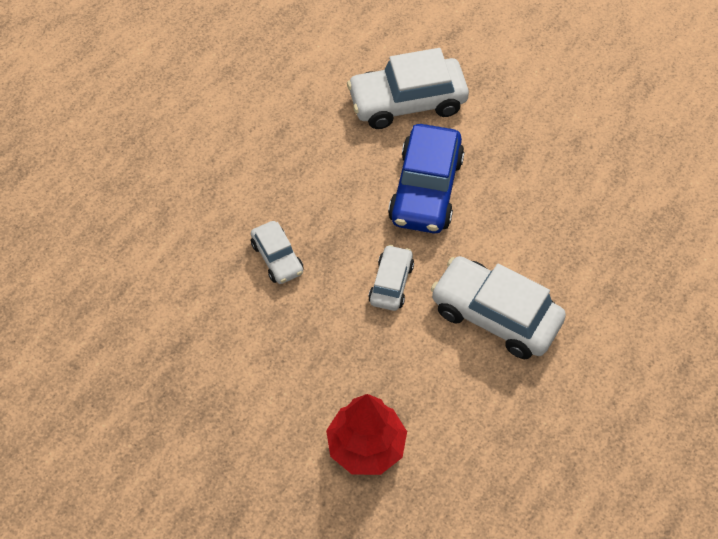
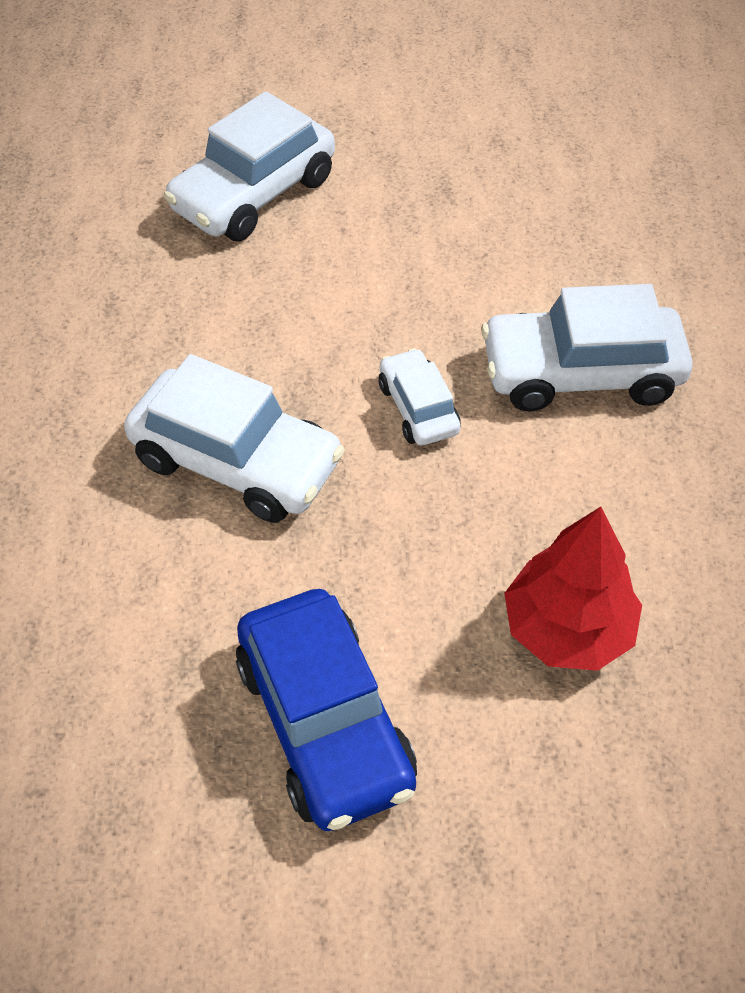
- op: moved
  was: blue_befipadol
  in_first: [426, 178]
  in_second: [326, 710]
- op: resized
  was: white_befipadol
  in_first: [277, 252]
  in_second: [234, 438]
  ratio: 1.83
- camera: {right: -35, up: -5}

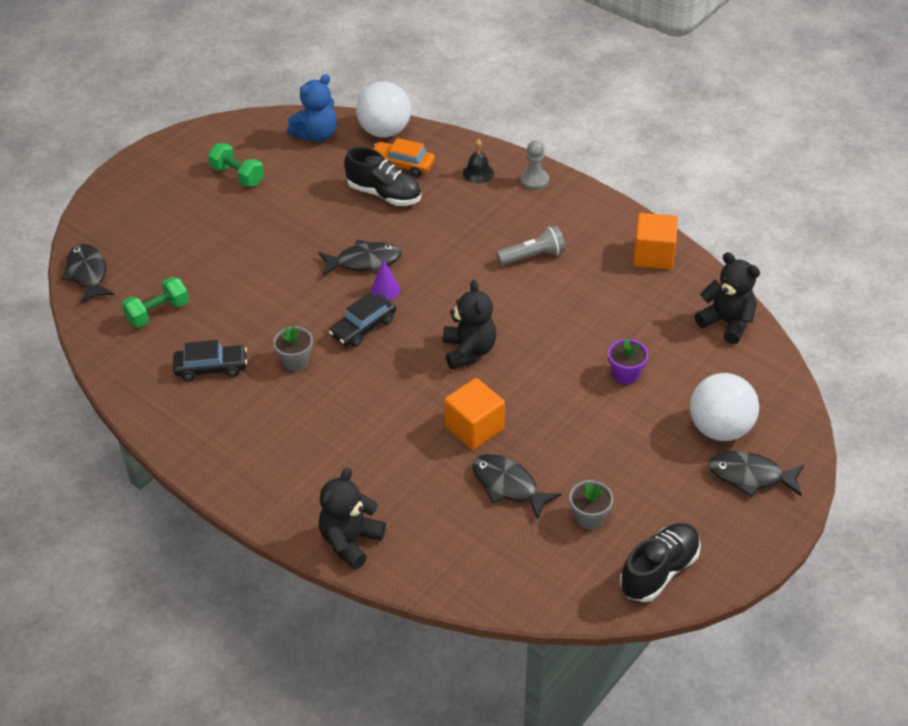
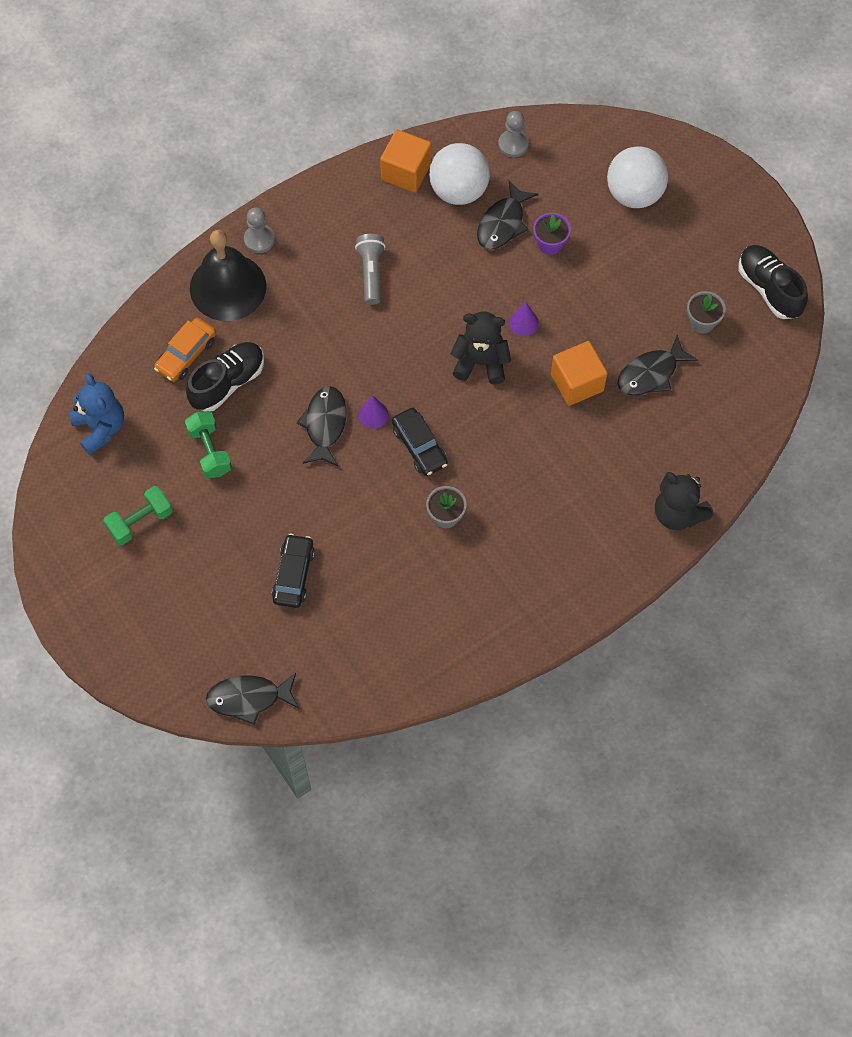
- op: moved
  was: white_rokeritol
  in_first: [383, 110]
  in_second: [459, 174]
- op: resized
  was: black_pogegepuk
  in_first: [478, 161]
  in_second: [228, 275]
  ratio: 2.23
- op: replaced
  was: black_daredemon
  now: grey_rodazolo
  in_first: [727, 298]
  in_second: [513, 134]
- op: moved
  was: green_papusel
  in_first: [155, 302]
  in_second: [208, 444]
- op: moved
  was: black_befipadol
  in_first: [210, 360]
  in_second: [293, 571]
- op: moved
  was: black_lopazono
  in_first: [756, 474]
  in_second: [507, 215]
- op: added
  now: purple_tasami
  in_second: [524, 319]
- camera: {right: -75, up: 20}

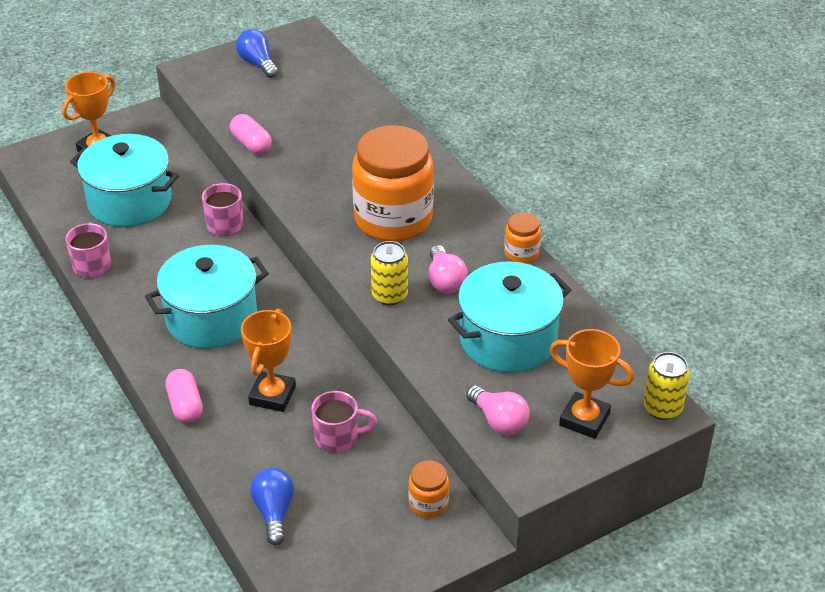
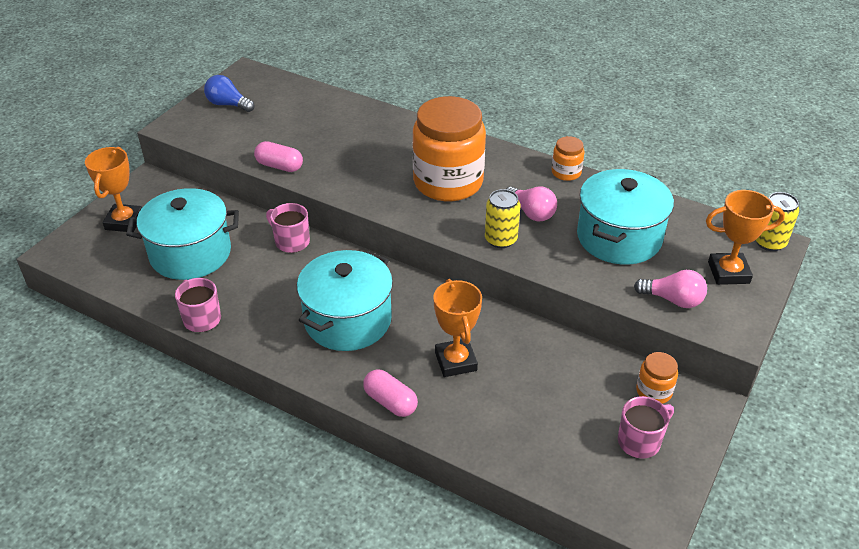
- op: moved
  was: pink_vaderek
  in_first: [344, 422]
  in_second: [646, 427]
- op: removed
  was: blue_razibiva
  in_first: [272, 506]
- camera: {right: -30, up: 0}

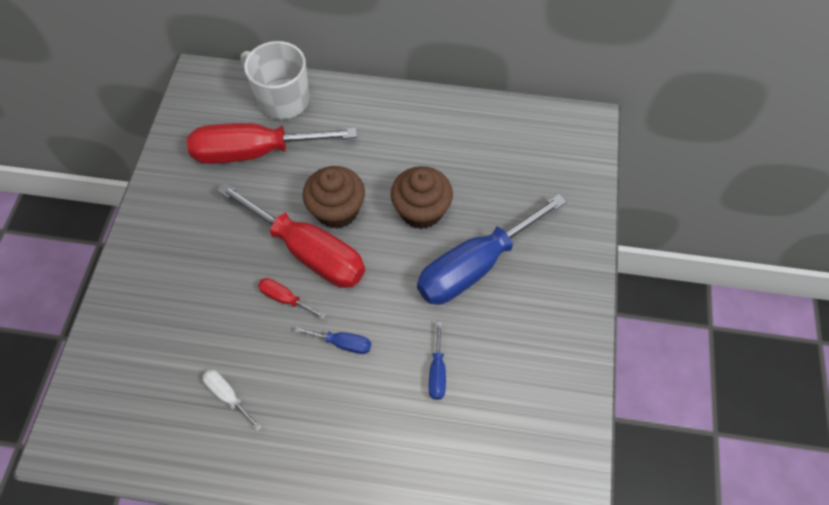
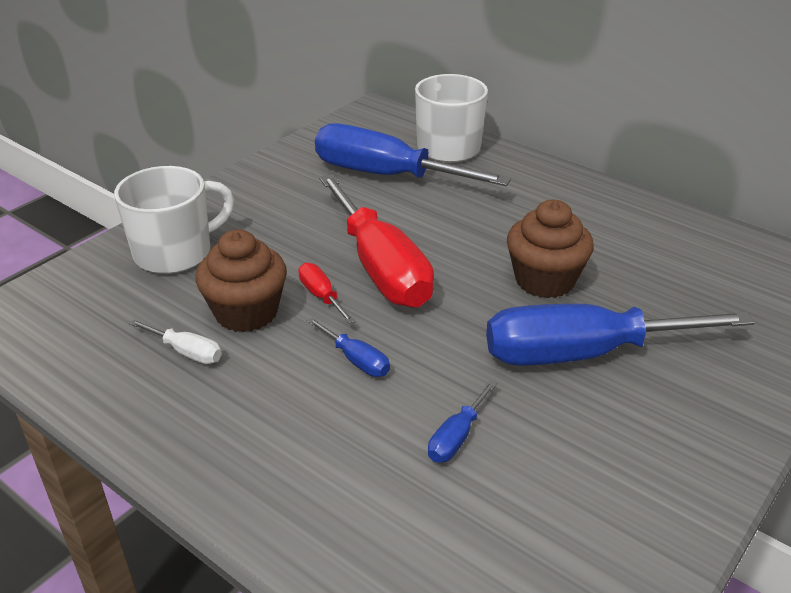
- op: recoloured
  was: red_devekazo
  now: blue_devekazo
  in_first: [272, 143]
  in_second: [413, 154]
- op: moved
  was: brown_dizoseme
  in_first: [334, 197]
  in_second: [241, 280]
- op: turned
  was: white_devekazo
  in_first: [232, 400]
  in_second: [175, 341]
  clockwise: 135
- op: added
  now: white_vaderek
  in_second: [174, 220]
- camera: {right: 30, up: -25}

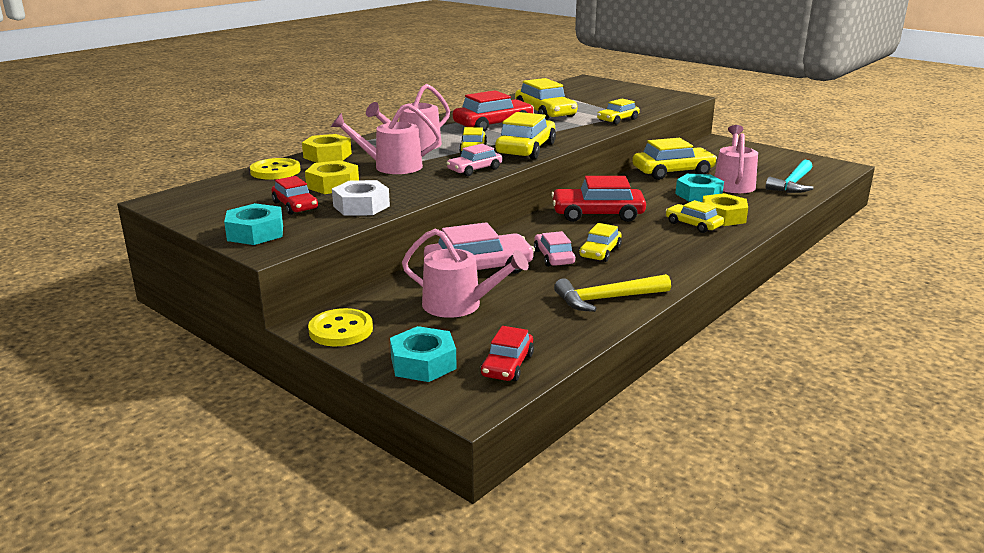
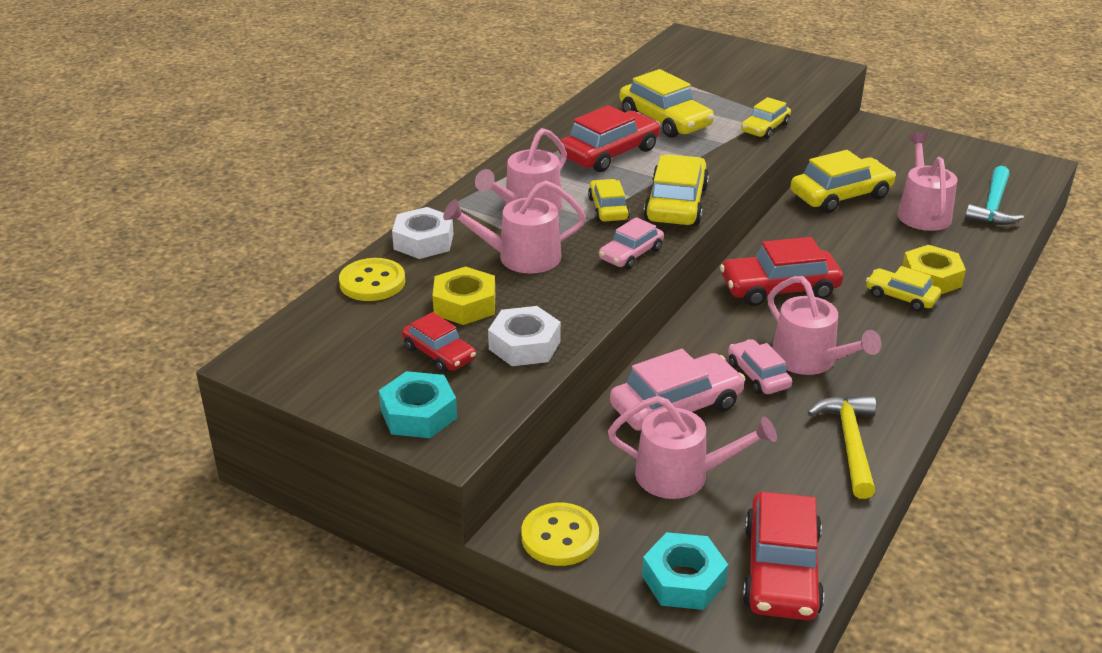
- op: recoloured
  was: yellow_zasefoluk
  now: white_zasefoluk
  in_first: [327, 148]
  in_second: [422, 233]
- op: removed
  was: turquoise_zasefoluk
  in_first: [699, 188]
- op: replaced
  was: yellow_befipadol
  now: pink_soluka
  in_first: [600, 242]
  in_second: [824, 325]
- op: turned
  was: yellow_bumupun
  in_first: [612, 293]
  in_second: [841, 447]
  clockwise: 120
- op: resized
  was: red_befipadol
  in_first: [507, 353]
  in_second: [783, 556]
  ratio: 1.68
- camera: {right: -10, up: 10}

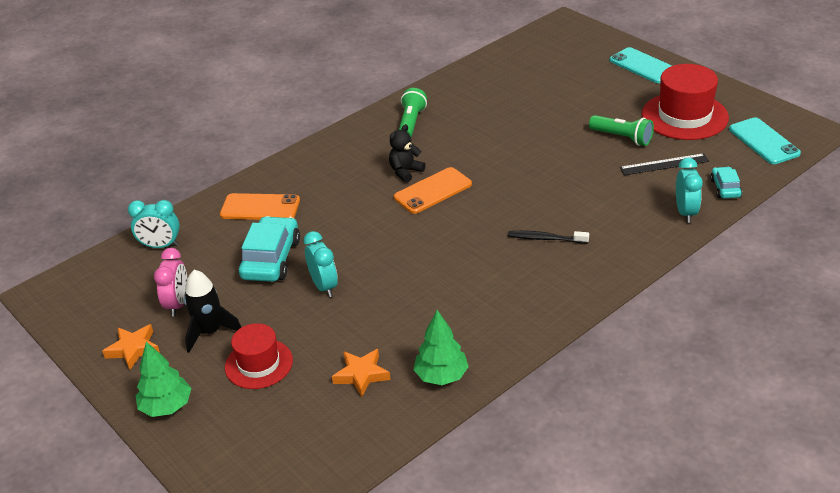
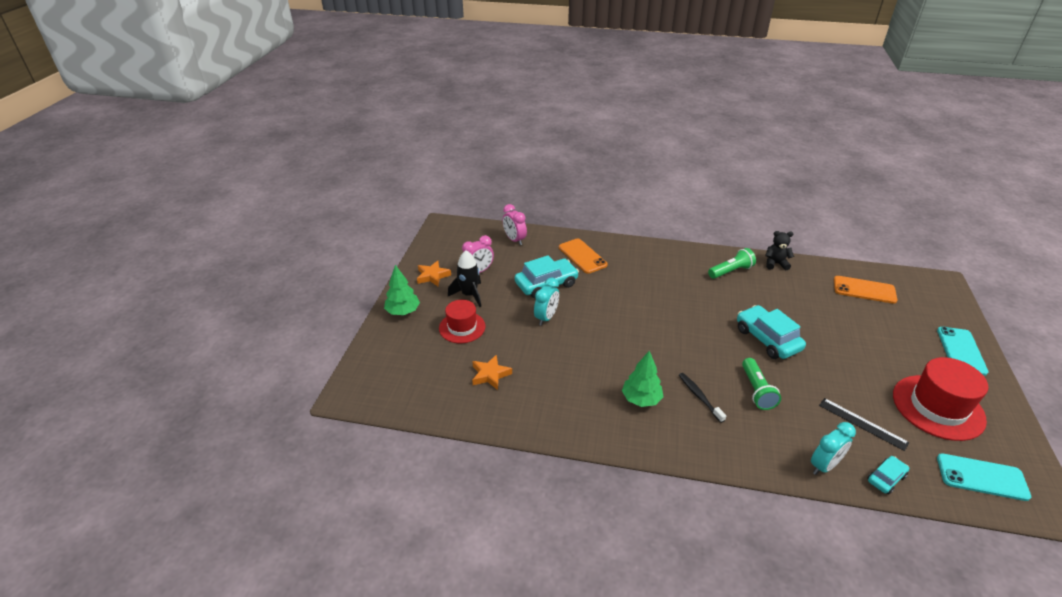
- op: moved
  was: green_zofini
  in_first: [621, 130]
  in_second: [761, 384]
- op: turned
  was: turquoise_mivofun
  in_first: [765, 140]
  in_second: [984, 477]
  clockwise: 75
- op: moved
  was: black_daredemon
  in_first: [407, 153]
  in_second: [779, 250]
- op: moved
  was: orange_mivofun
  in_first: [433, 190]
  in_second: [865, 290]
- op: recoloured
  was: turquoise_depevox
  now: pink_depevox
  in_first: [154, 224]
  in_second: [515, 224]
- op: moved
  was: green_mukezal
  in_first: [441, 347]
  in_second: [642, 378]
- op: added
  now: turquoise_befipadol
  in_second: [771, 332]
- camera: {right: 50, up: 0}

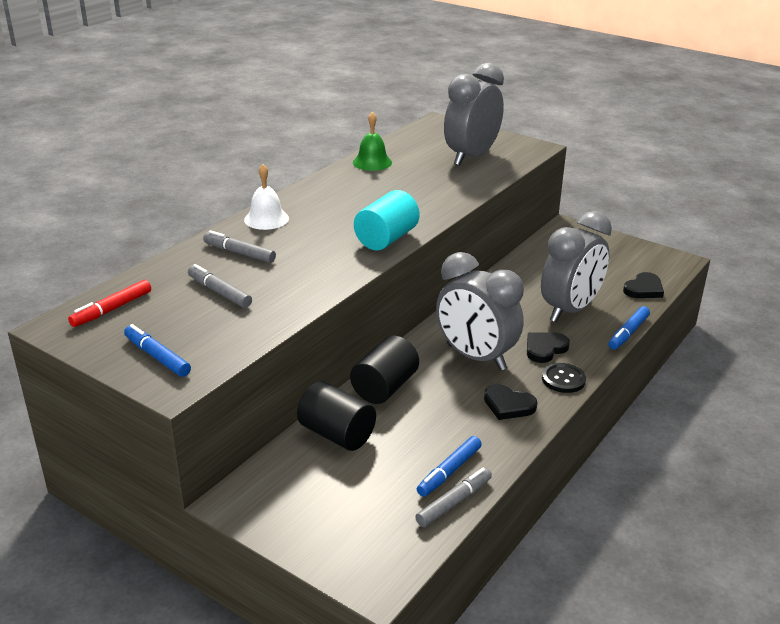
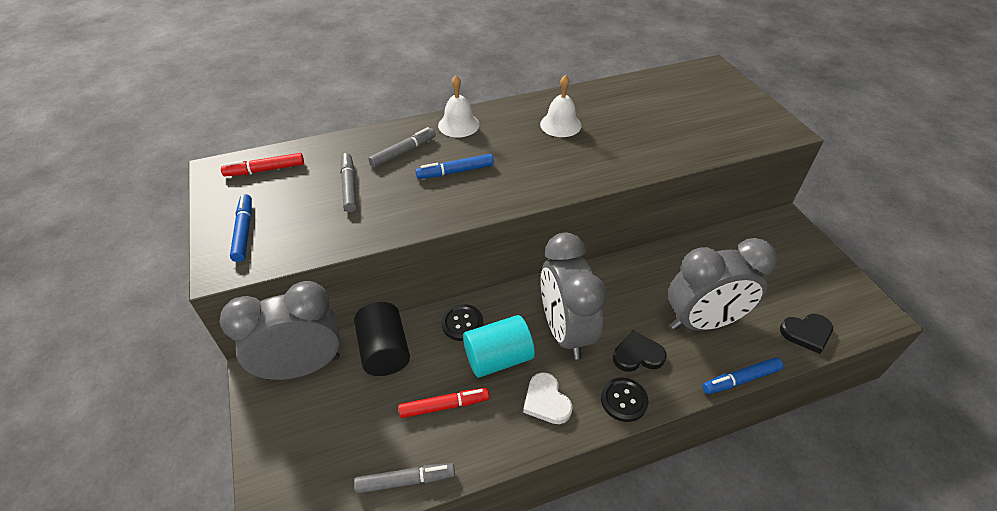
- op: moved
  was: grey_depevox
  in_first: [474, 114]
  in_second: [280, 330]
- op: removed
  was: green_pogegepuk
  in_first: [372, 141]
- op: moved
  was: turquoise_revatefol
  in_first: [387, 220]
  in_second: [499, 346]
- op: turned
  was: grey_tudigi
  in_first: [239, 246]
  in_second: [402, 147]
  clockwise: 75
- op: replaced
  was: black_revatefol
  now: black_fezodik
  in_first: [384, 369]
  in_second: [462, 322]
- op: recoloured
  was: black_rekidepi
  now: white_rekidepi
  in_first: [510, 402]
  in_second: [548, 398]
- op: moved
  was: blue_tudigi
  in_first: [449, 466]
  in_second: [454, 166]
- op: added
  now: white_pogegepuk
  in_second: [560, 106]
- op: added
  now: red_tudigi
  in_second: [444, 403]
- camera: {right: 35, up: 15}

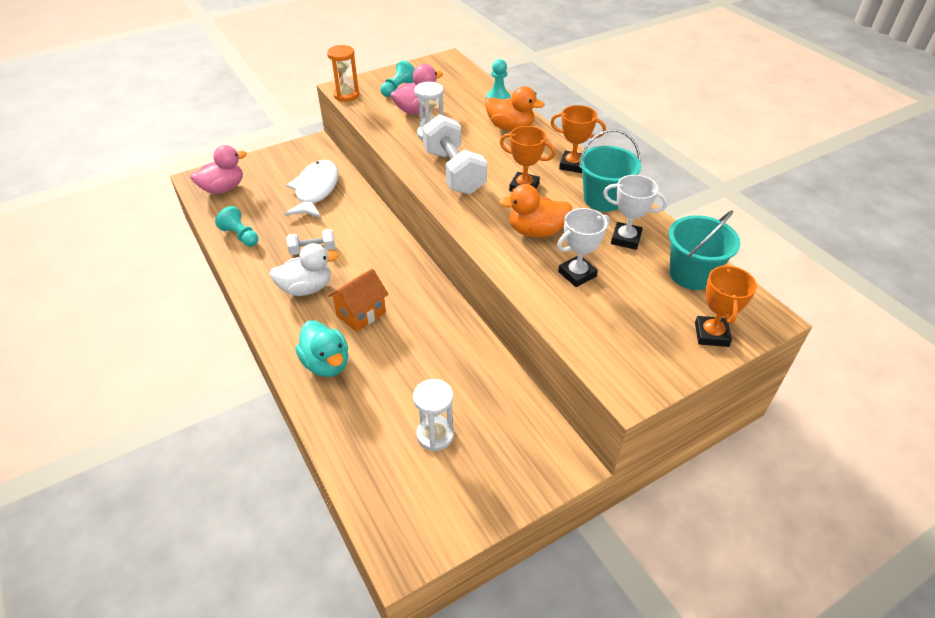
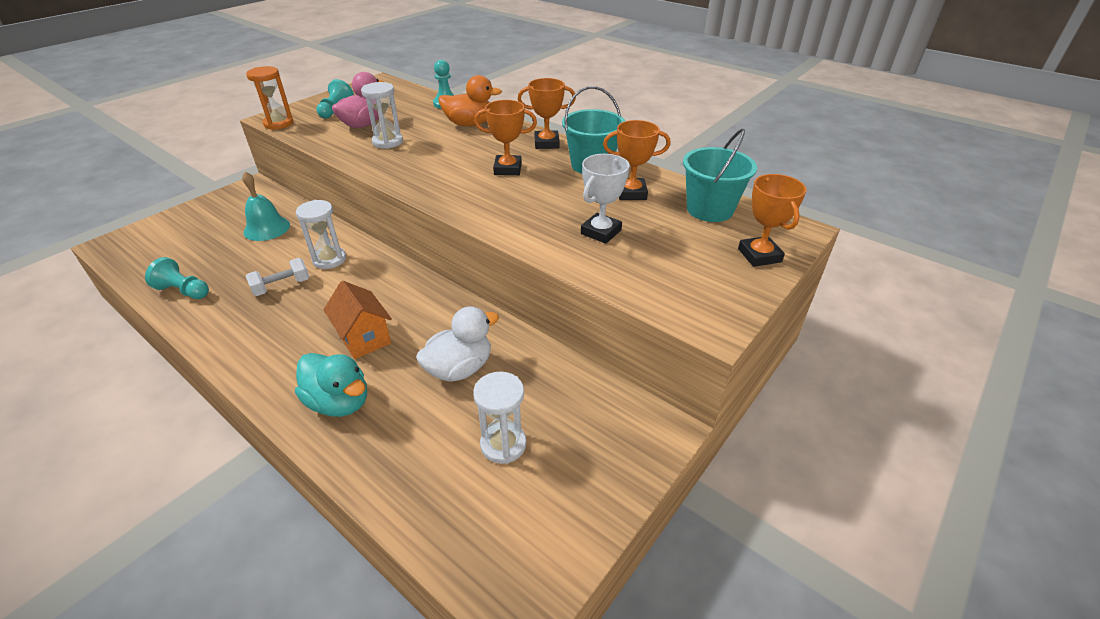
- op: removed
  was: white_papusel
  in_first: [454, 154]
- op: removed
  was: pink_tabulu
  in_first: [218, 169]
- op: replaced
  was: white_lopazono
  now: turquoise_pogegepuk
  in_first: [311, 189]
  in_second: [266, 206]
- op: recoloured
  was: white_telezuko
  now: orange_telezuko
  in_first: [635, 212]
  in_second: [637, 160]
- op: removed
  was: orange_tabulu
  in_first: [535, 210]
- op: moved
  was: white_tabulu
  in_first: [304, 269]
  in_second: [457, 344]
- op: turned
  was: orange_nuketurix
  in_first: [358, 300]
  in_second: [357, 320]
  clockwise: -60
- op: added
  now: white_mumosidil
  in_second: [321, 234]
- camera: {right: -20, up: -5}

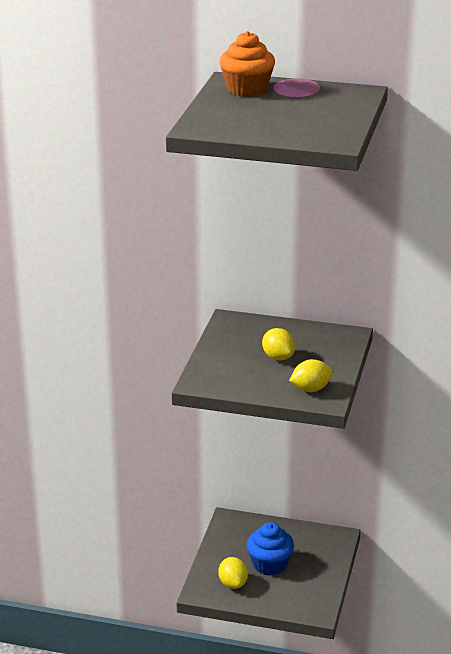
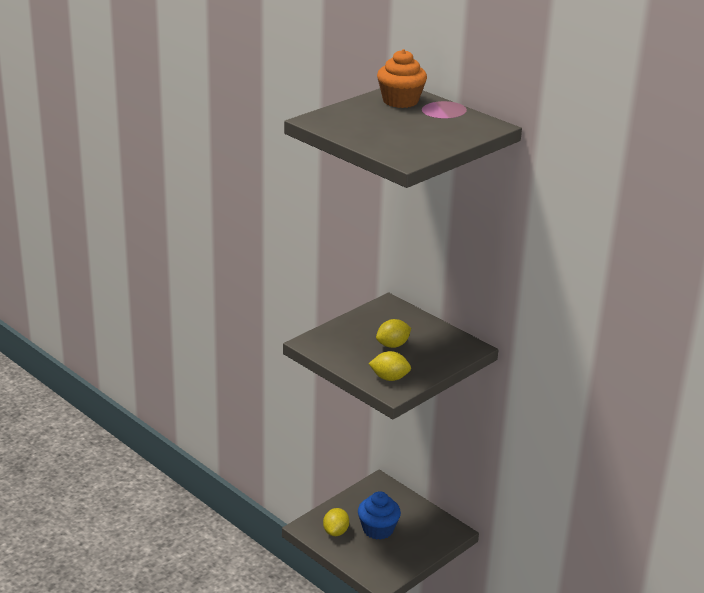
- op: turned
  was: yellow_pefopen
  in_first: [278, 344]
  in_second: [393, 333]
  clockwise: 60
- camera: {right: 30, up: 0}

